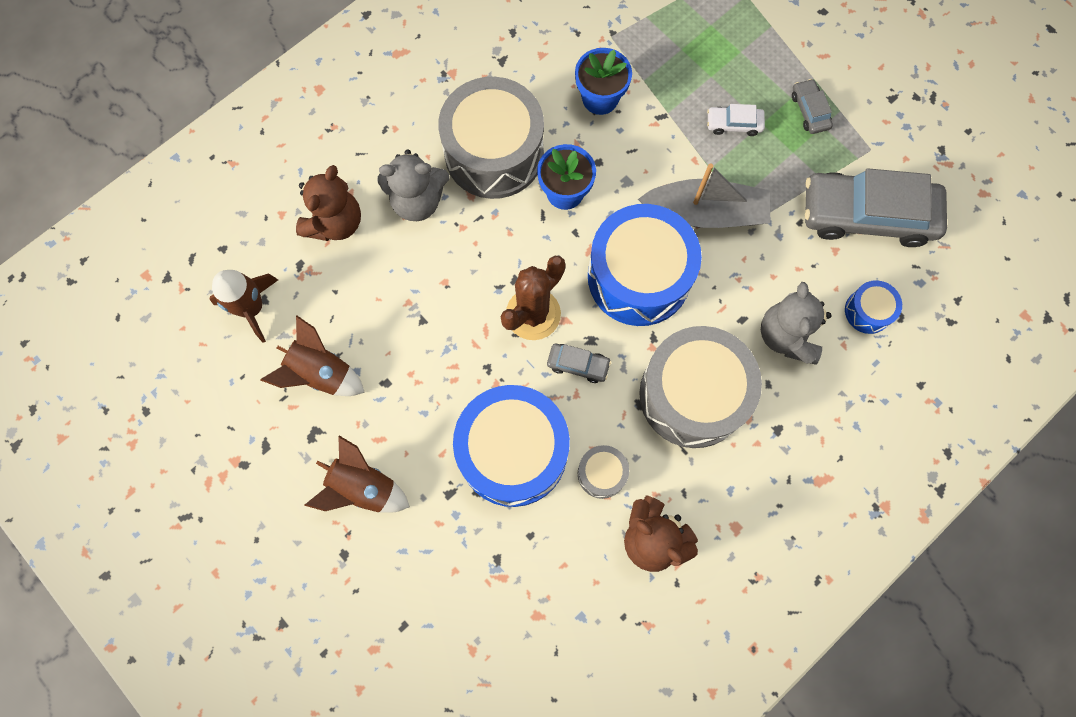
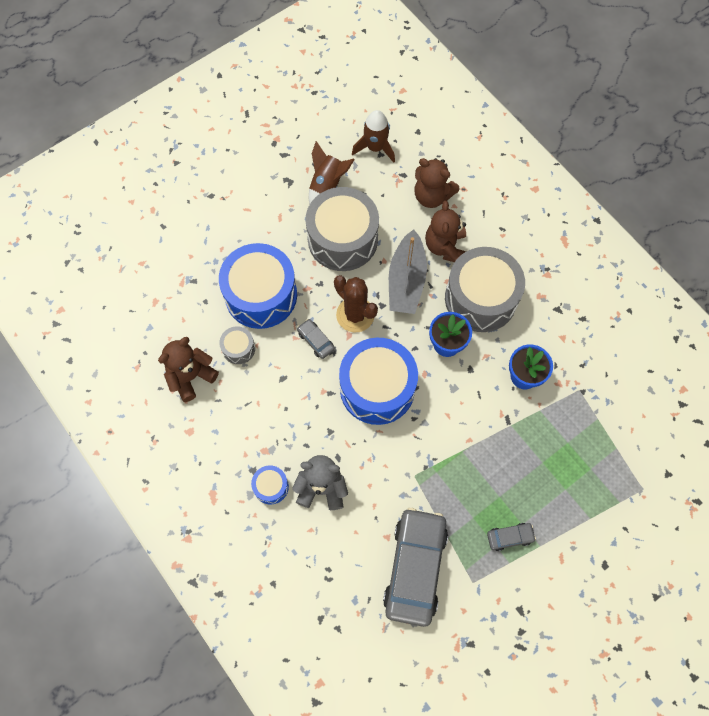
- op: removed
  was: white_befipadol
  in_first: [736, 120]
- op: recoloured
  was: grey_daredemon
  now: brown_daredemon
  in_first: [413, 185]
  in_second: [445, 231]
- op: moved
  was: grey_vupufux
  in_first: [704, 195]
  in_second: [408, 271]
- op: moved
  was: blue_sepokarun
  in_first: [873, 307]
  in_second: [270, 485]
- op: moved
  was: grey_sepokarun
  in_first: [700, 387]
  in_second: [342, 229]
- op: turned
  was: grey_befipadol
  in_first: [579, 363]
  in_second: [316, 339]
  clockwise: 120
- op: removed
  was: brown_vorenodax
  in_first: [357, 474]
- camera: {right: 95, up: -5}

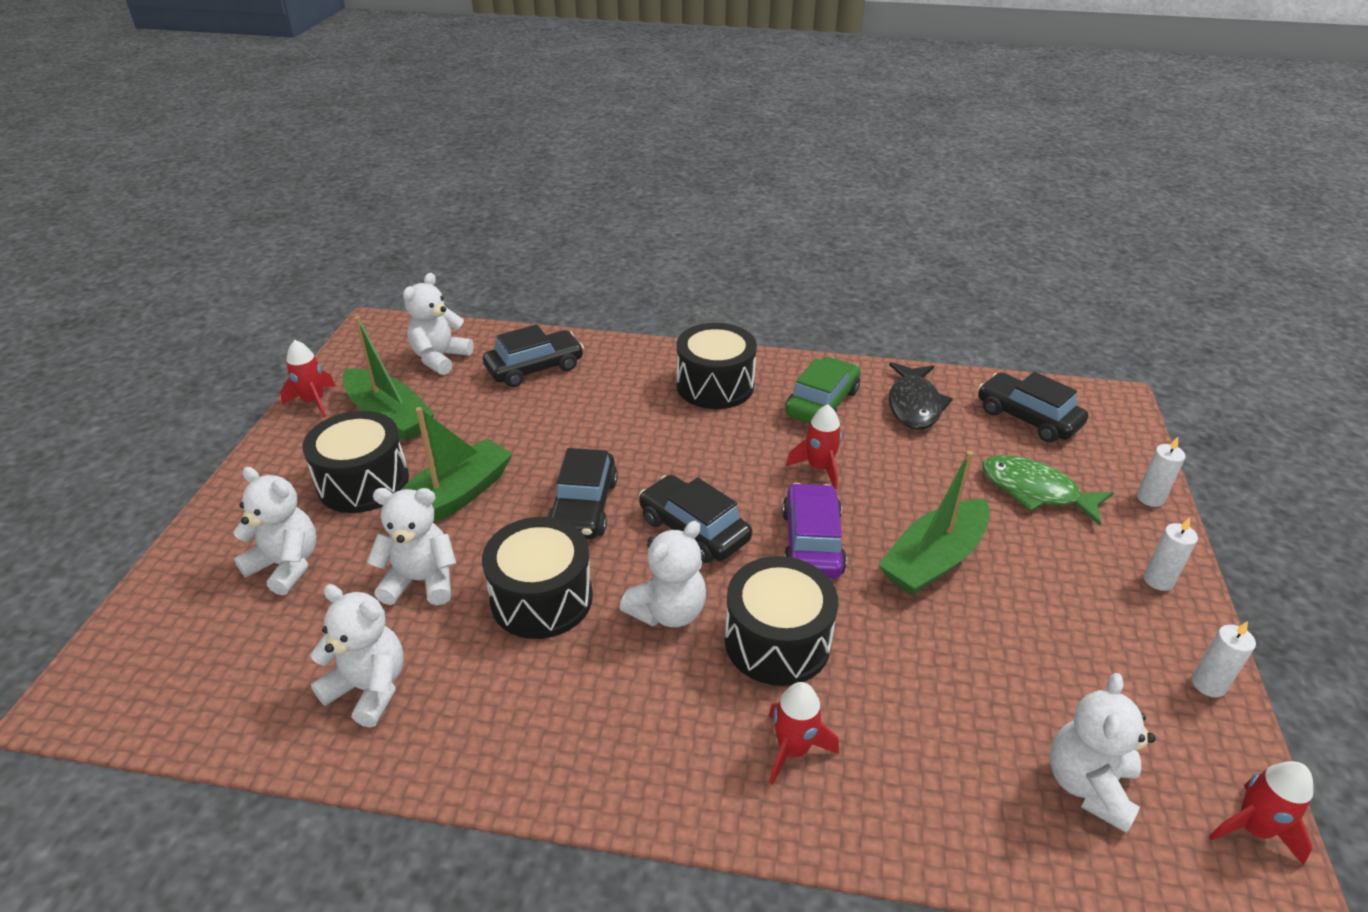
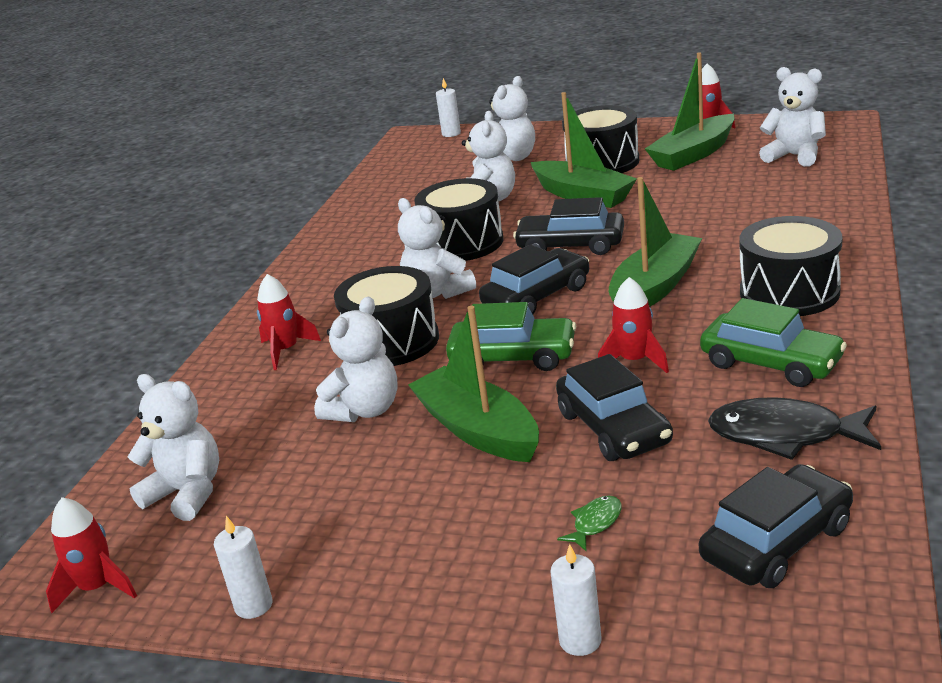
- op: moved
  was: black_befipadol
  in_first: [533, 355]
  in_second: [614, 407]
- op: resized
  was: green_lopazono
  in_first: [1047, 490]
  in_second: [589, 523]
  ratio: 0.46
- op: recoloured
  was: purple_befipadol
  now: green_befipadol
  in_first: [814, 530]
  in_second: [511, 336]
- op: moved
  was: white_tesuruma
  in_first: [1171, 554]
  in_second: [448, 107]
- op: moved
  was: white_daredemon
  in_first: [357, 656]
  in_second: [356, 359]
- op: added
  now: green_vupufux
  in_second: [655, 242]
- camera: {right: 100, up: -10}

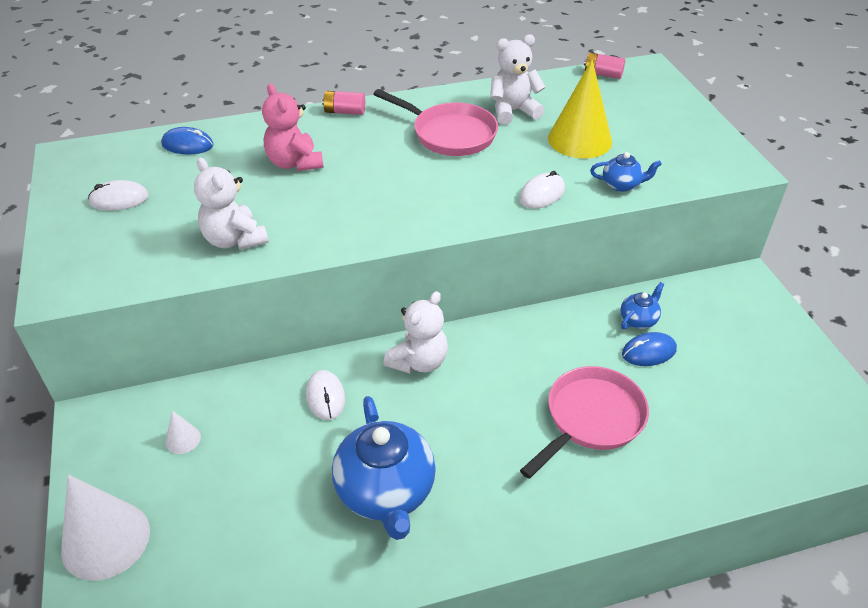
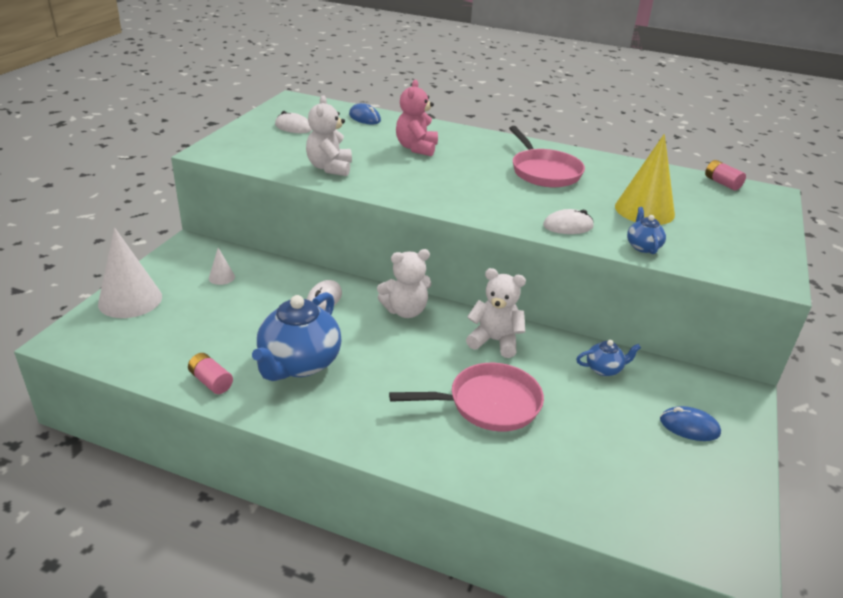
- op: moved
  was: white_daredemon
  in_first: [517, 79]
  in_second: [496, 313]
- op: moved
  was: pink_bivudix
  in_first: [343, 103]
  in_second: [210, 373]
- op: turned
  was: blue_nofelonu
  in_first: [626, 172]
  in_second: [646, 230]
  clockwise: -135
- op: moved
  was: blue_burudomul
  in_first: [649, 349]
  in_second: [690, 423]
- camera: {right: 35, up: -10}

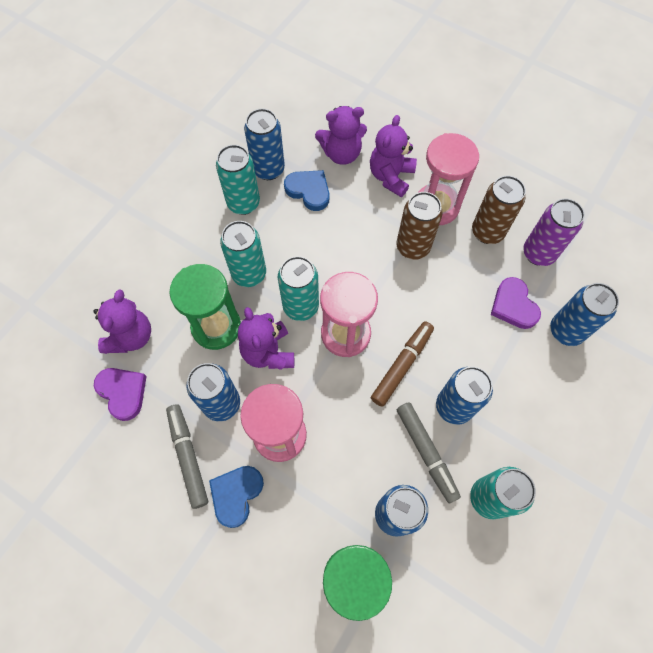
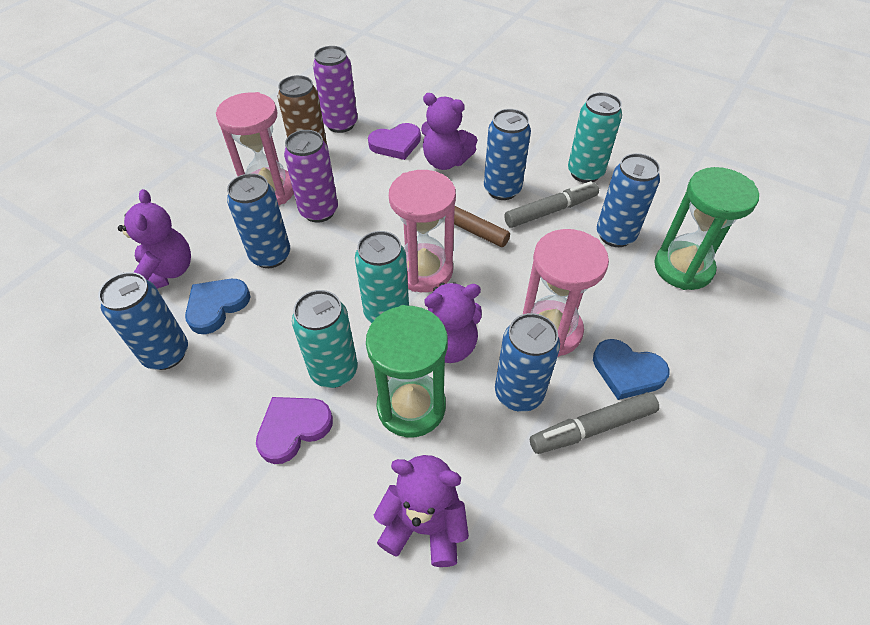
- op: moved
  was: purple_daredemon
  in_first: [393, 156]
  in_second: [449, 131]
- op: removed
  was: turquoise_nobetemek
  in_first: [238, 180]
- op: recoloured
  was: brown_nobetemek
  now: purple_nobetemek
  in_first: [419, 226]
  in_second: [311, 176]
- op: moved
  was: blue_nobetemek
  in_first: [584, 314]
  in_second: [258, 220]
- op: moved
  was: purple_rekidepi
  in_first: [120, 394]
  in_second: [294, 430]
- camera: {right: -90, up: -15}

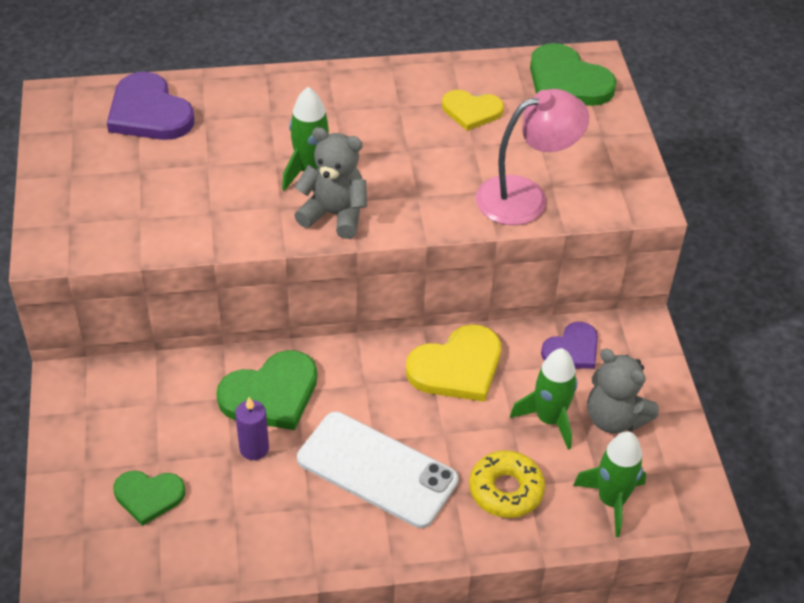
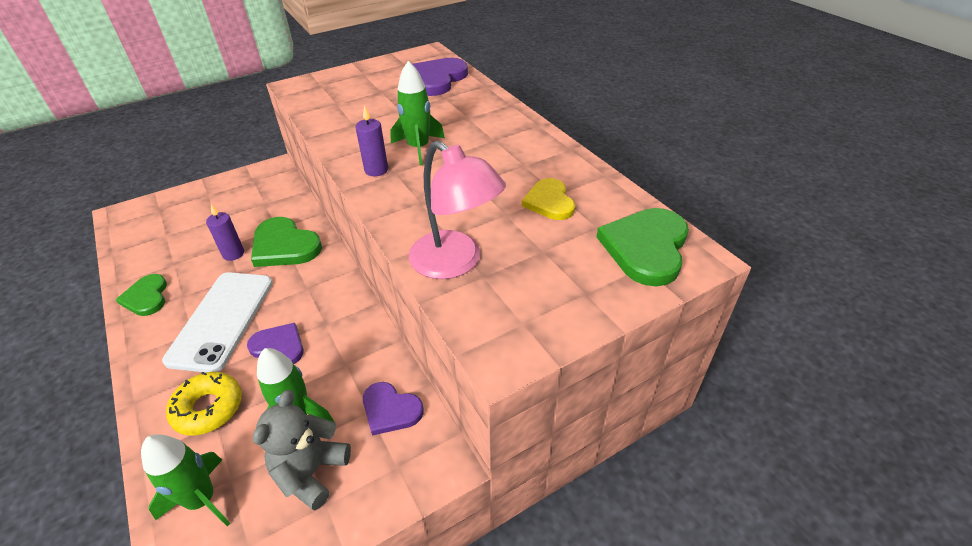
- op: replaced
  was: grey_daredemon
  now: purple_tesuruma
  in_first: [330, 183]
  in_second: [371, 140]
- op: removed
  was: yellow_rekidepi
  in_first: [453, 363]
- op: moved
  was: green_rekidepi
  in_first: [149, 498]
  in_second: [141, 295]
- op: added
  now: purple_rekidepi
  in_second: [275, 343]
- camera: {right: 70, up: -5}

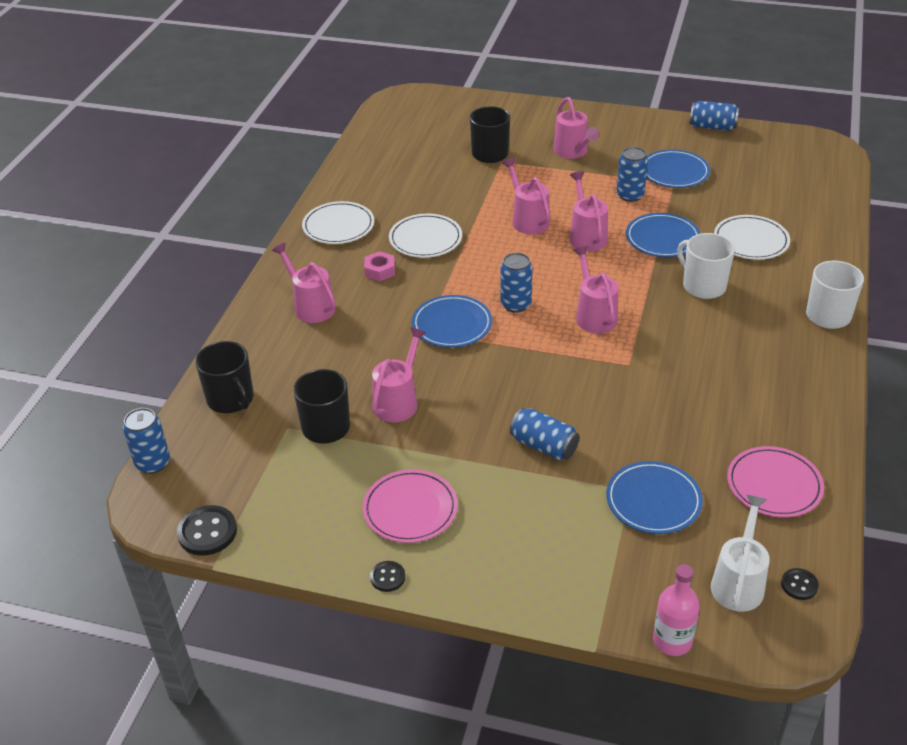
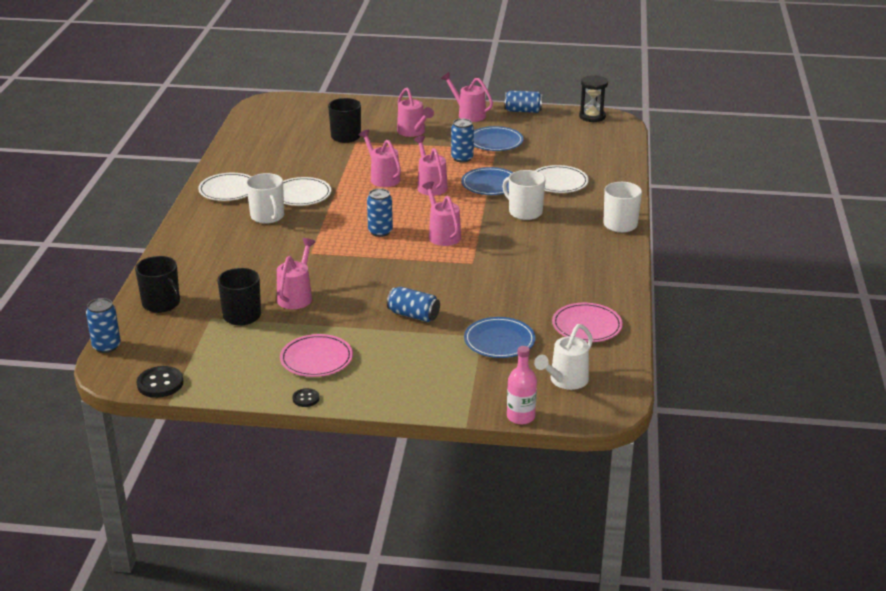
- op: moved
  was: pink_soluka
  in_first: [304, 282]
  in_second: [467, 97]
- op: replaced
  was: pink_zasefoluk
  now: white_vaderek
  in_first: [379, 266]
  in_second: [265, 198]
- op: removed
  was: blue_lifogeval
  in_first: [452, 321]
- op: turned
  was: white_soluka
  in_first: [740, 553]
  in_second: [563, 357]
  clockwise: -150
- op: removed
  was: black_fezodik
  in_first: [800, 584]
- op: added
  now: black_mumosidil
  in_second: [593, 98]
- camera: {right: -10, up: -10}

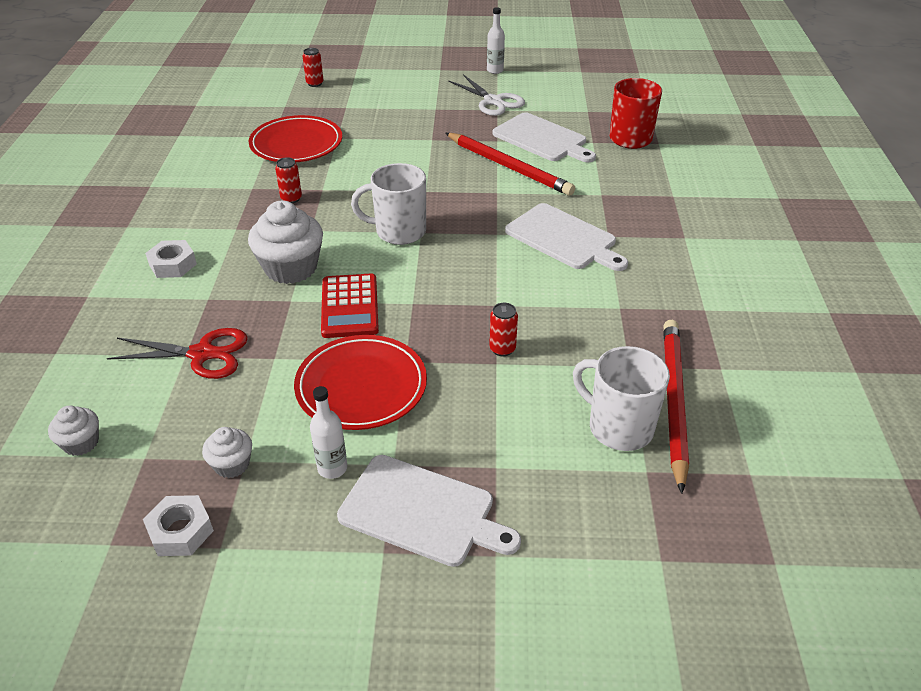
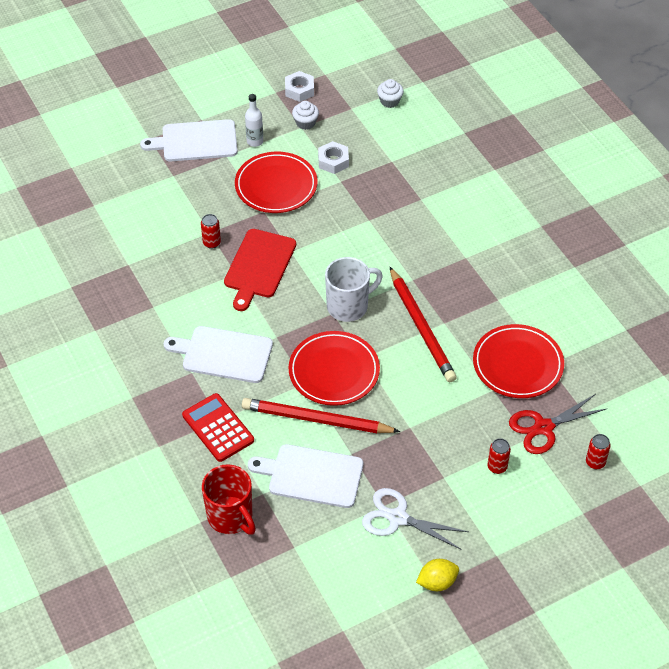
- op: replaced
  was: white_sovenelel
  now: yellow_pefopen
  in_first: [496, 40]
  in_second: [437, 575]
- op: moved
  was: red_nobetemek
  in_first: [288, 180]
  in_second: [499, 456]
- op: removed
  was: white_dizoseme
  in_first: [285, 242]
- op: moved
  was: white_zasefoluk
  in_first: [171, 259]
  in_second: [333, 157]
- op: moved
  was: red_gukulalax
  in_first: [350, 306]
  in_second: [218, 427]
- op: moved
  was: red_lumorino
  in_first: [676, 407]
  in_second: [423, 324]
- op: moved
  was: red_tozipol
  in_first: [177, 353]
  in_second: [557, 424]
- op: removed
  was: white_vaderek
  in_first: [621, 398]
- op: added
  now: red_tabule
  in_second: [260, 270]
- op: added
  now: red_lifogeval
  in_second: [334, 368]
- camera: {right: 150, up: 10}

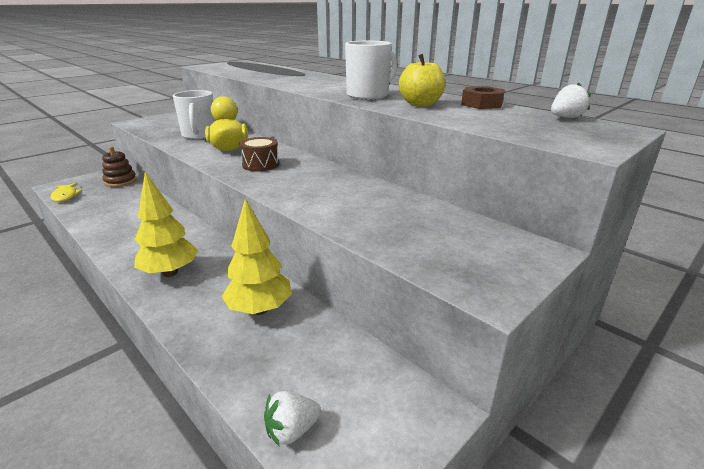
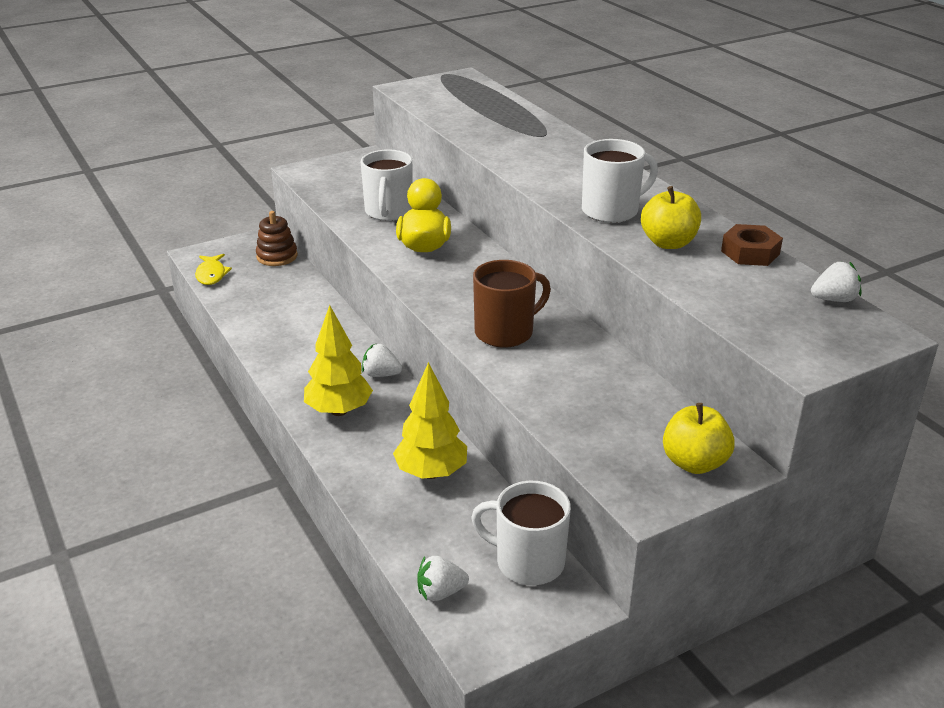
- op: removed
  was: brown_sepokarun
  in_first: [259, 154]
- op: added
  now: brown_vaderek
  in_second: [512, 304]
- op: added
  now: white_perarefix
  in_second: [382, 360]
- op: added
  now: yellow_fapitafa
  in_second: [699, 438]
- op: added
  now: white_vaderek
  in_second: [521, 533]
- camera: {right: 15, up: 5}

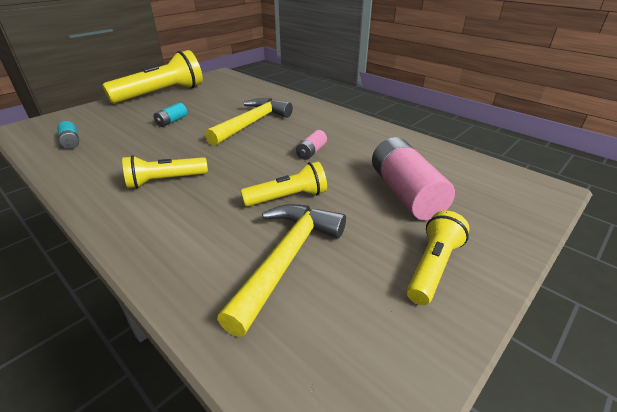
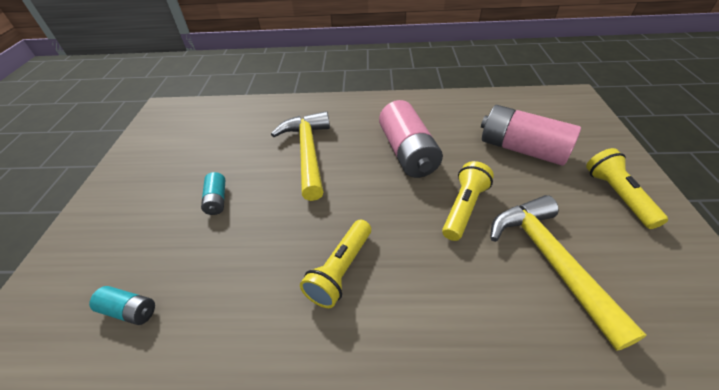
- op: removed
  was: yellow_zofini
  in_first: [152, 77]
- op: resized
  was: pink_bivudix
  in_first: [311, 145]
  in_second: [411, 139]
  ratio: 2.09
- camera: {right: -40, up: 10}

